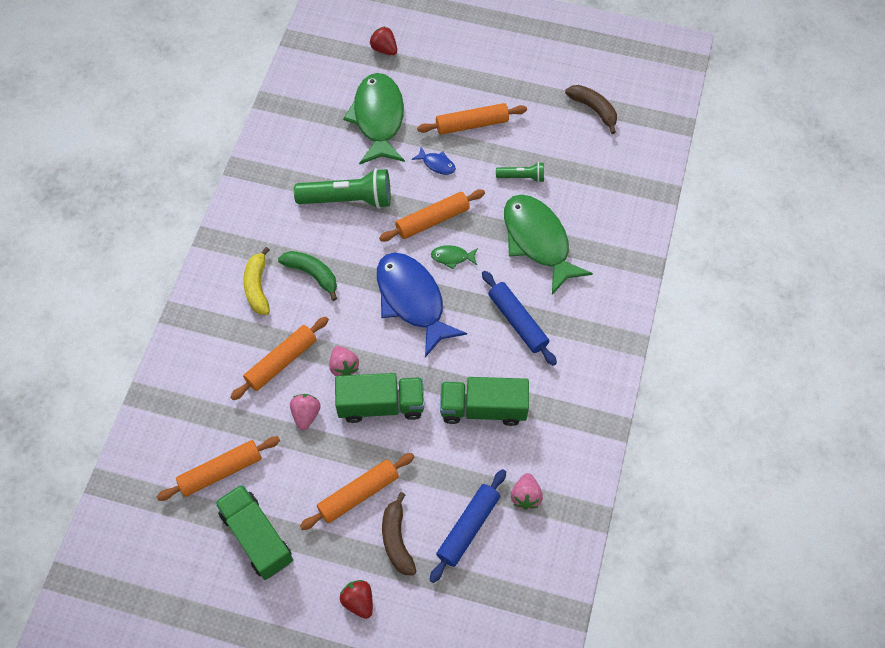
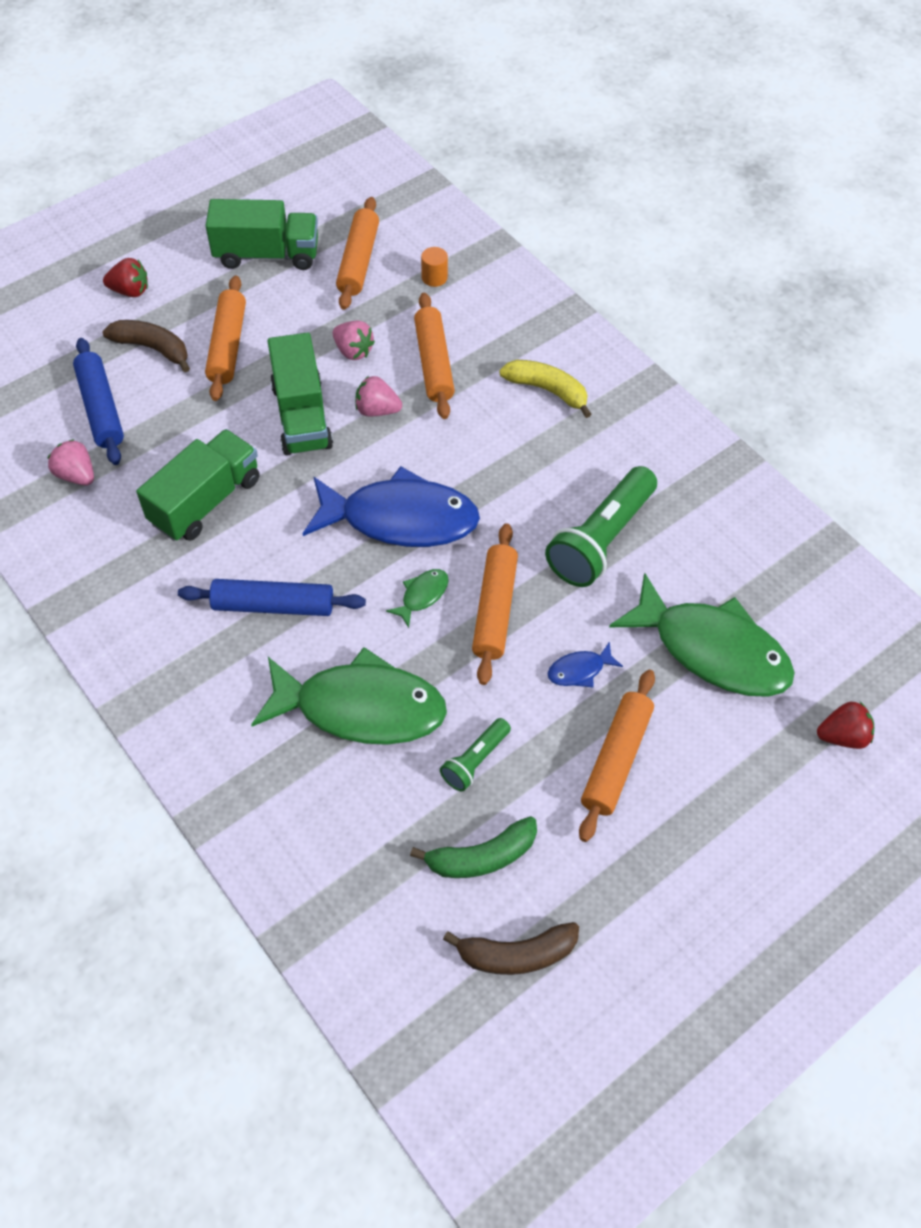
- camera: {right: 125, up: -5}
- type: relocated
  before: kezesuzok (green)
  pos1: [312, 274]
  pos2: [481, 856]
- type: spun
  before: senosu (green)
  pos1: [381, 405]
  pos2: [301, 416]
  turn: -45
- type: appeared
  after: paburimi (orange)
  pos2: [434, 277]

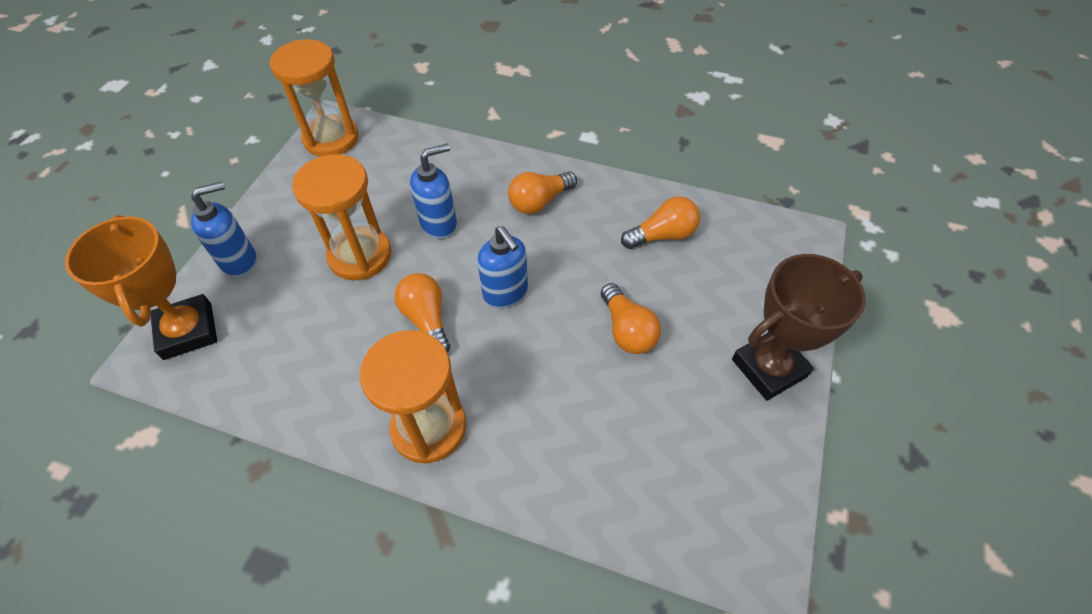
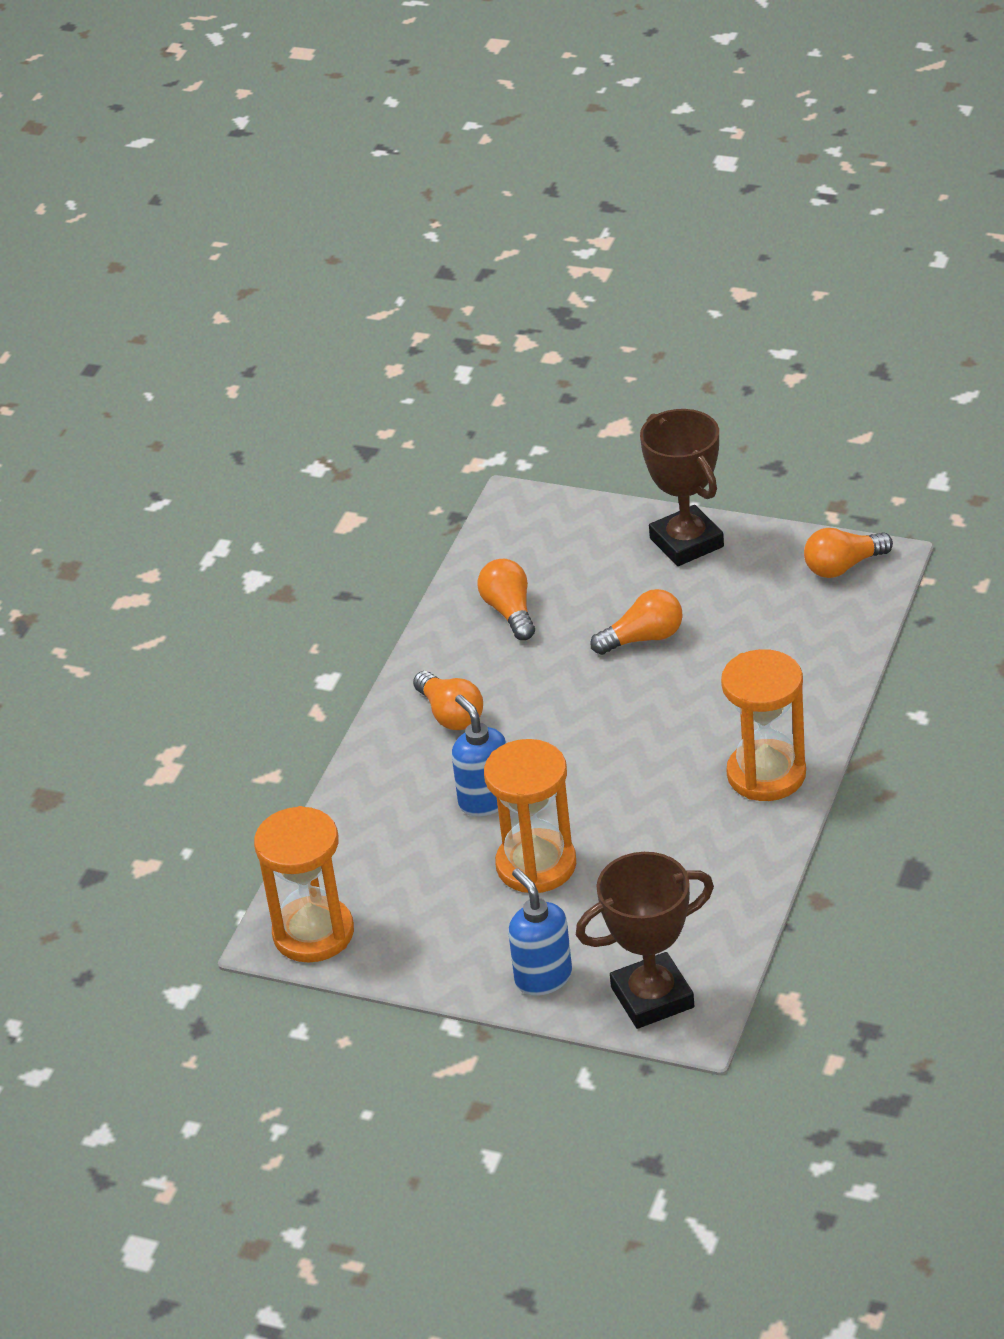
- camera: {right: -85, up: -15}
- type: colour
  before: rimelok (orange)
  after: rimelok (brown)
  pos1: [188, 331]
  pos2: [652, 997]
- type: missing
  before: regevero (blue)
  pos1: [506, 293]
- type: relocated
  before: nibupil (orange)
  pos1: [427, 320]
  pos2: [843, 566]

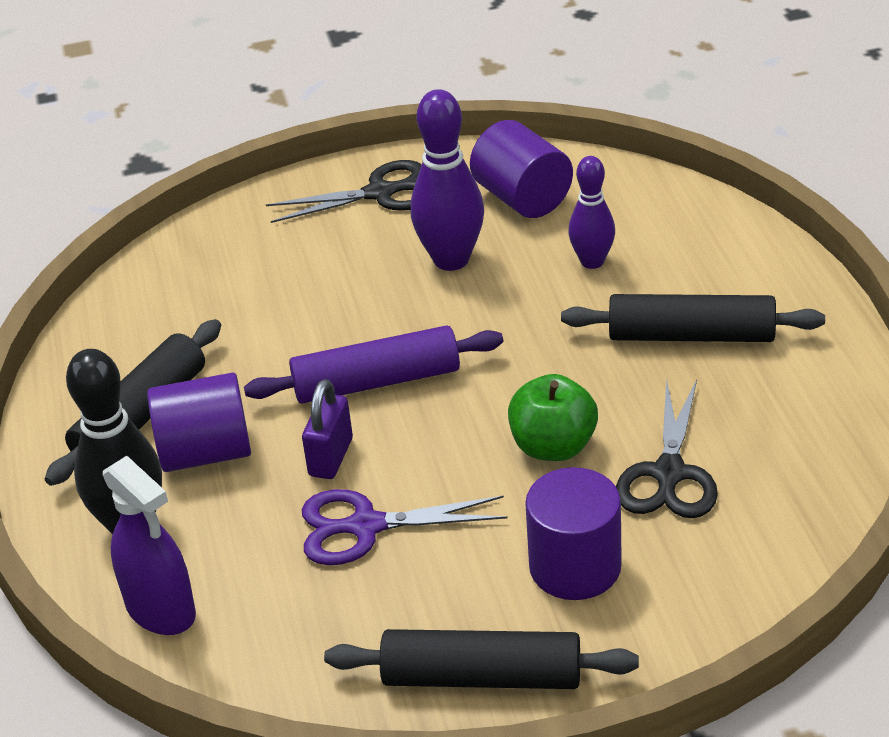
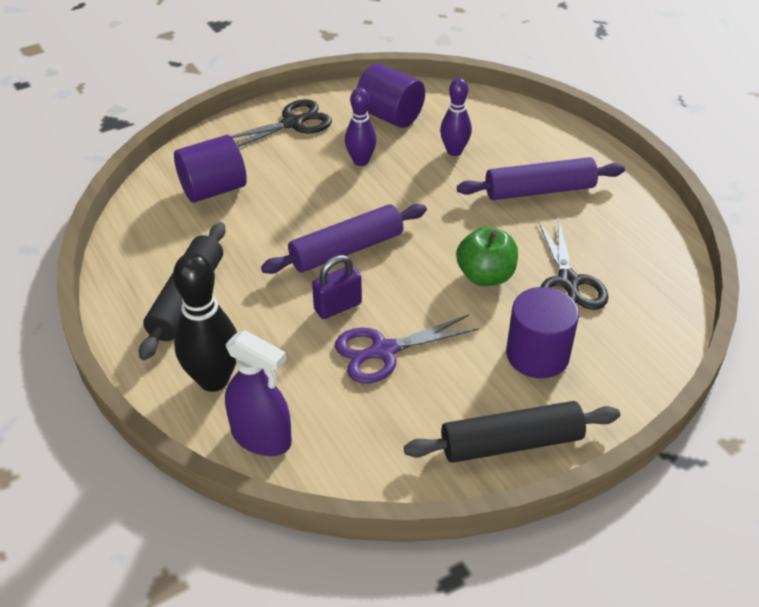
- camera: {right: -20, up: 5}
- type: size
  before: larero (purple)
  pos1: [451, 259]
  pos2: [361, 161]
  scale: 0.63
- type: colour
  before: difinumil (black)
  after: difinumil (purple)
  pos1: [691, 335]
  pos2: [539, 190]
- type: relocated
  before: paburimi (purple)
  pos1: [206, 452]
  pos2: [213, 189]
- type: spun
  before: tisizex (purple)
  pos1: [331, 457]
  pos2: [338, 306]
  turn: 60

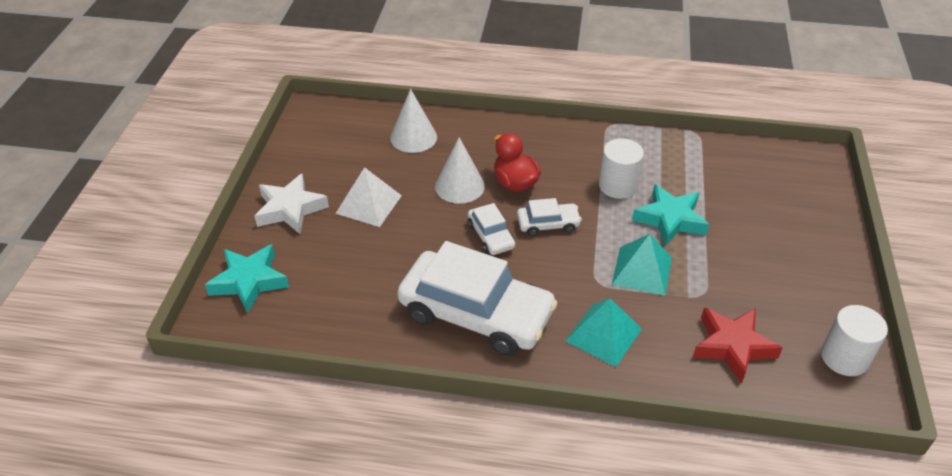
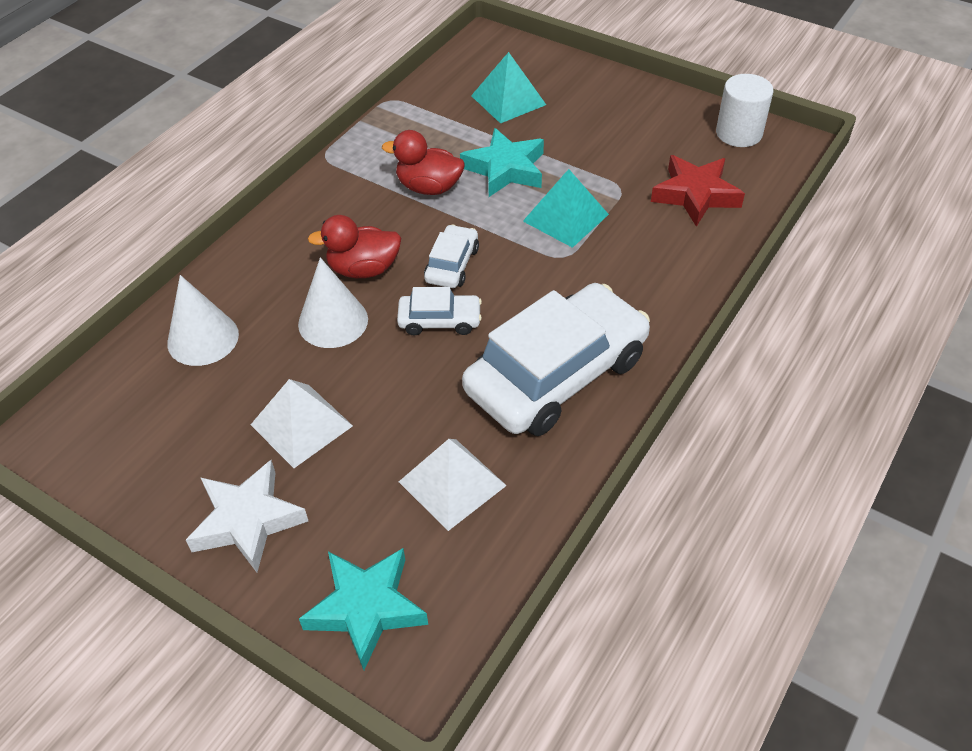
- camera: {right: -65, up: 5}
- type: exchanged
  before: paburimi (white)
  after: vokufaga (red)
  pos1: [618, 186]
  pos2: [429, 187]
- type: relocated
  before: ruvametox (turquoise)
  pos1: [603, 335]
  pos2: [508, 100]
- type: appeared
  after: ruvametox (white)
  pos2: [452, 483]

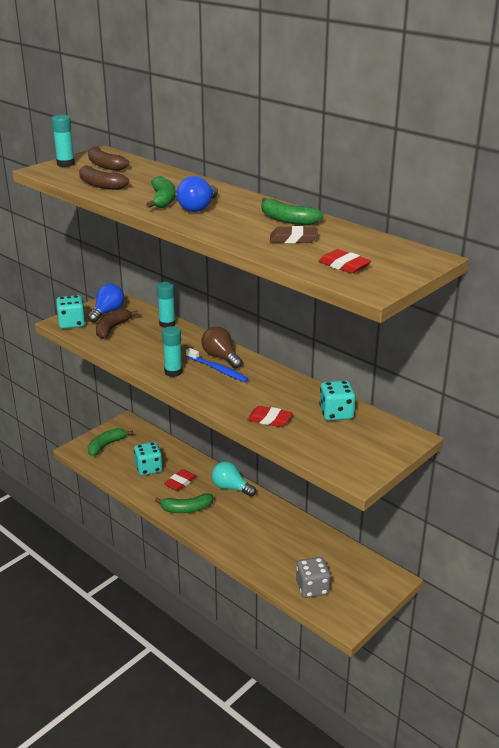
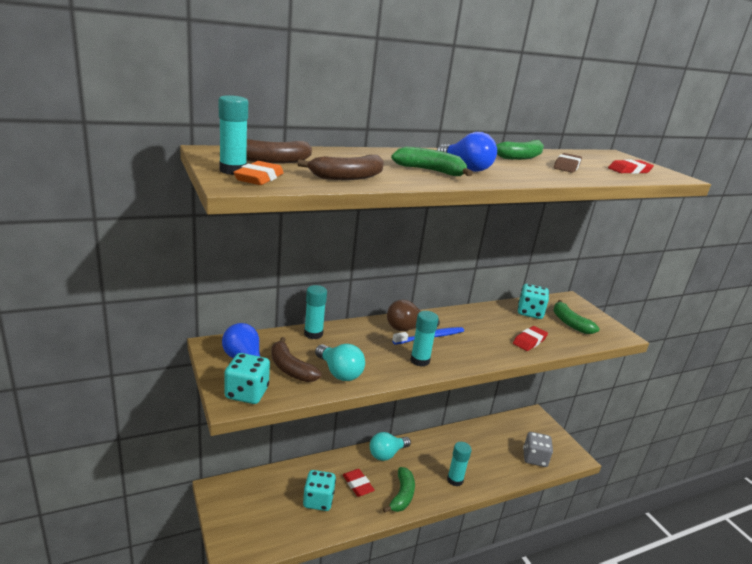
- camera: {right: -70, up: -5}
- type: relocated
  before: kezesuzok (green)
  pos1: [106, 445]
  pos2: [570, 323]
- type: appeared
  after: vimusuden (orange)
  pos2: [259, 178]
- type: appeared
  after: nibupil (turquoise)
  pos2: [339, 372]
- type: appeared
  after: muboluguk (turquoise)
  pos2: [455, 480]

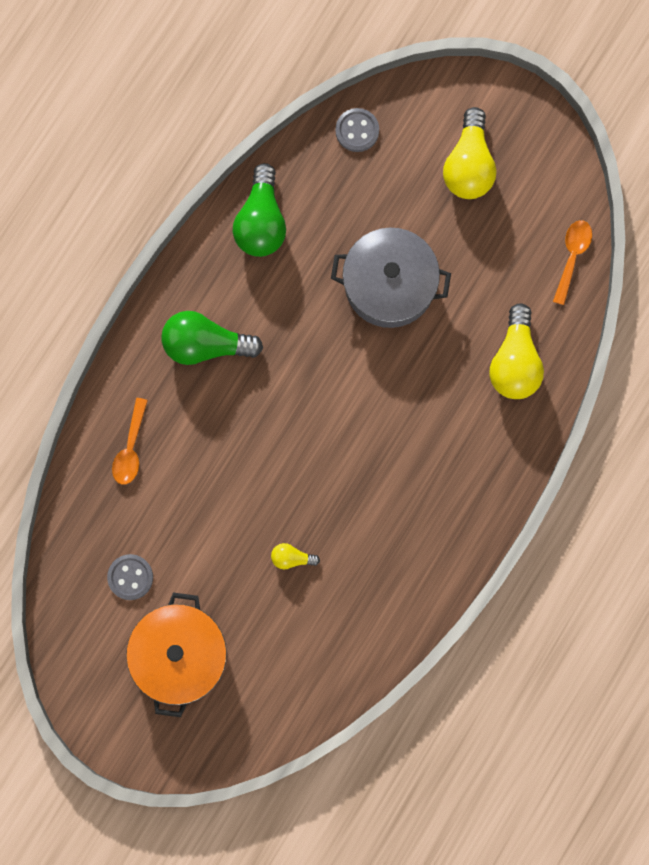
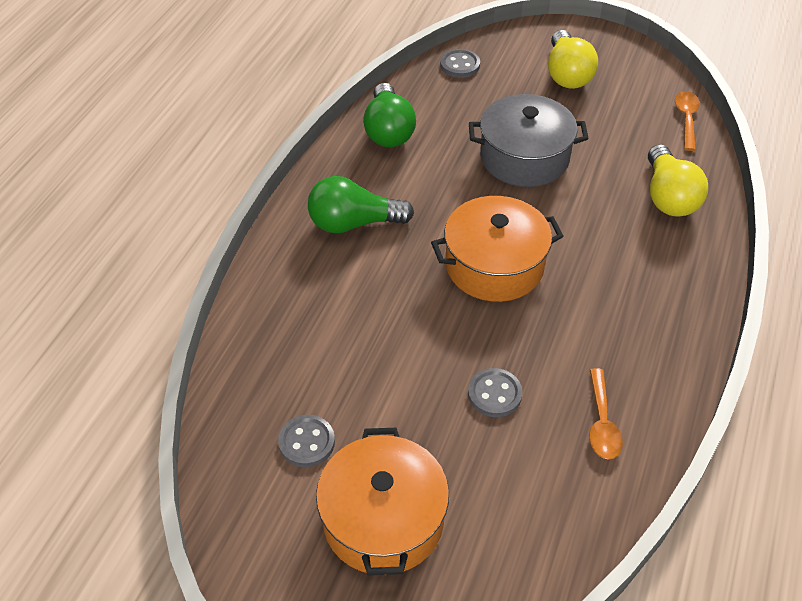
- camera: {right: -10, up: -30}
- type: relocated
  before: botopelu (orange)
  pos1: [130, 448]
  pos2: [602, 423]
- type: exchanged
  before: nibupil (yellow)
  after: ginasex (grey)
  pos1: [291, 558]
  pos2: [494, 394]
- type: appeared
  after: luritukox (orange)
  pos2: [494, 265]

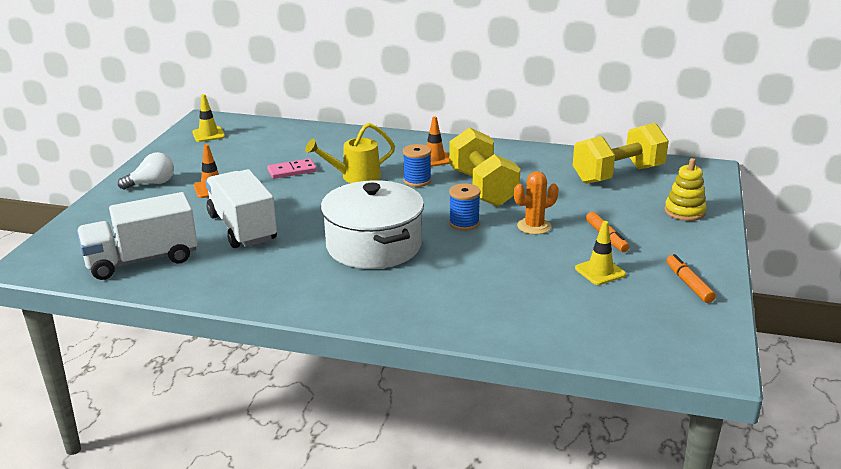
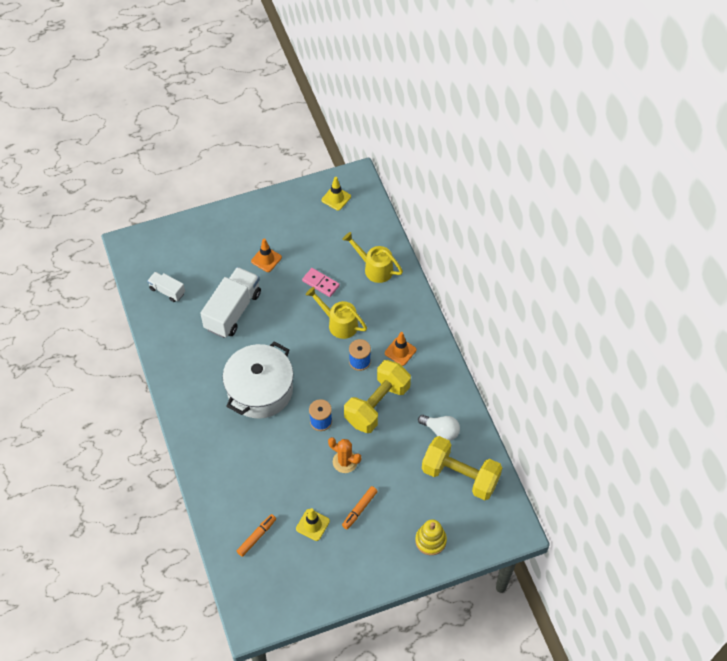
- camera: {right: 55, up: 30}
- type: relocated
  before: nibupil (white)
  pos1: [152, 183]
  pos2: [441, 431]
- type: size
  before: senosu (white)
  pos1: [142, 260]
  pos2: [167, 291]
  scale: 0.52
- type: relocated
  before: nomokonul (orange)
  pos1: [689, 284]
  pos2: [257, 537]
- type: appeared
  after: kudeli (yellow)
  pos2: [374, 268]

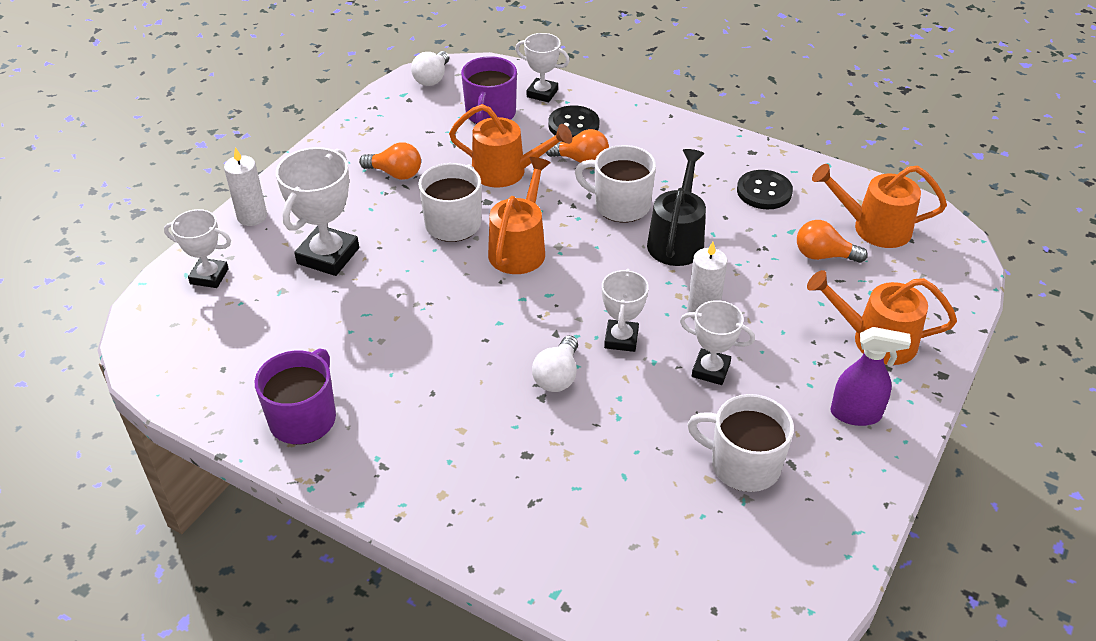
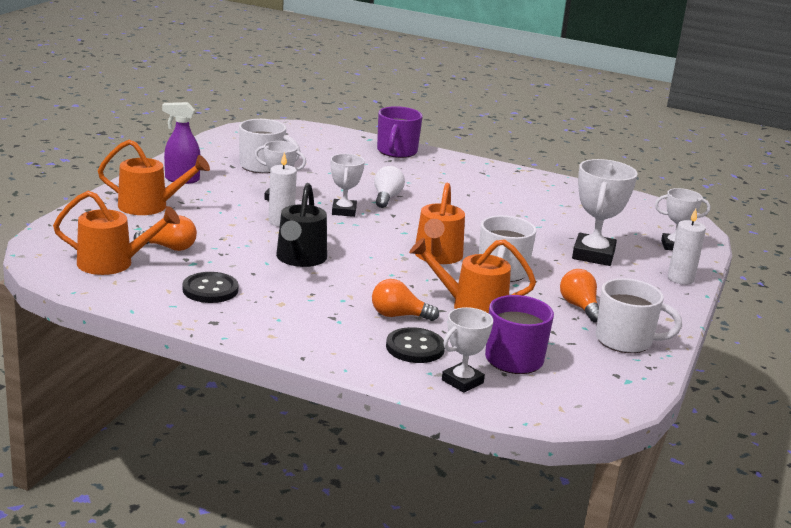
- camera: {right: 170, up: -20}
- type: spun
  before: rimelok (white)
  pos1: [542, 93]
  pos2: [462, 381]
  turn: -60
- type: missing
  before: nibupil (white)
  pos1: [432, 78]
- type: spun
  before: nibupil (orange)
  pos1: [395, 173]
  pos2: [579, 307]
  turn: 60
- type: relocated
  before: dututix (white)
  pos1: [620, 205]
  pos2: [625, 341]
- type: relocated
  before: dututix (purple)
  pos1: [304, 418]
  pos2: [396, 151]

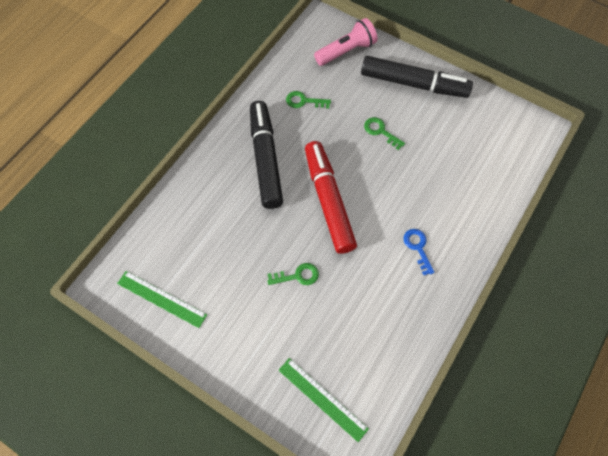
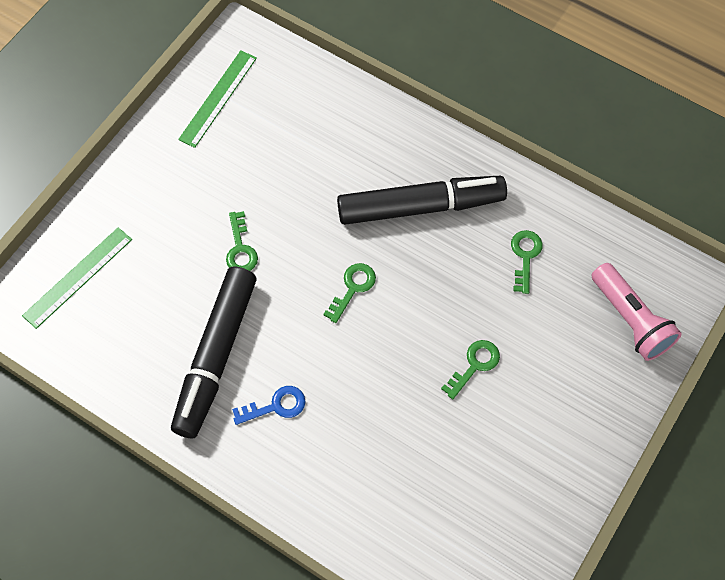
- camera: {right: 90, up: 0}
- type: relocated
  before: nomokonul (black)
  pos1: [414, 84]
  pos2: [216, 356]
- type: exchanged
  before: nomokonul (red)
  after: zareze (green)
  pos1: [328, 201]
  pos2: [352, 288]

